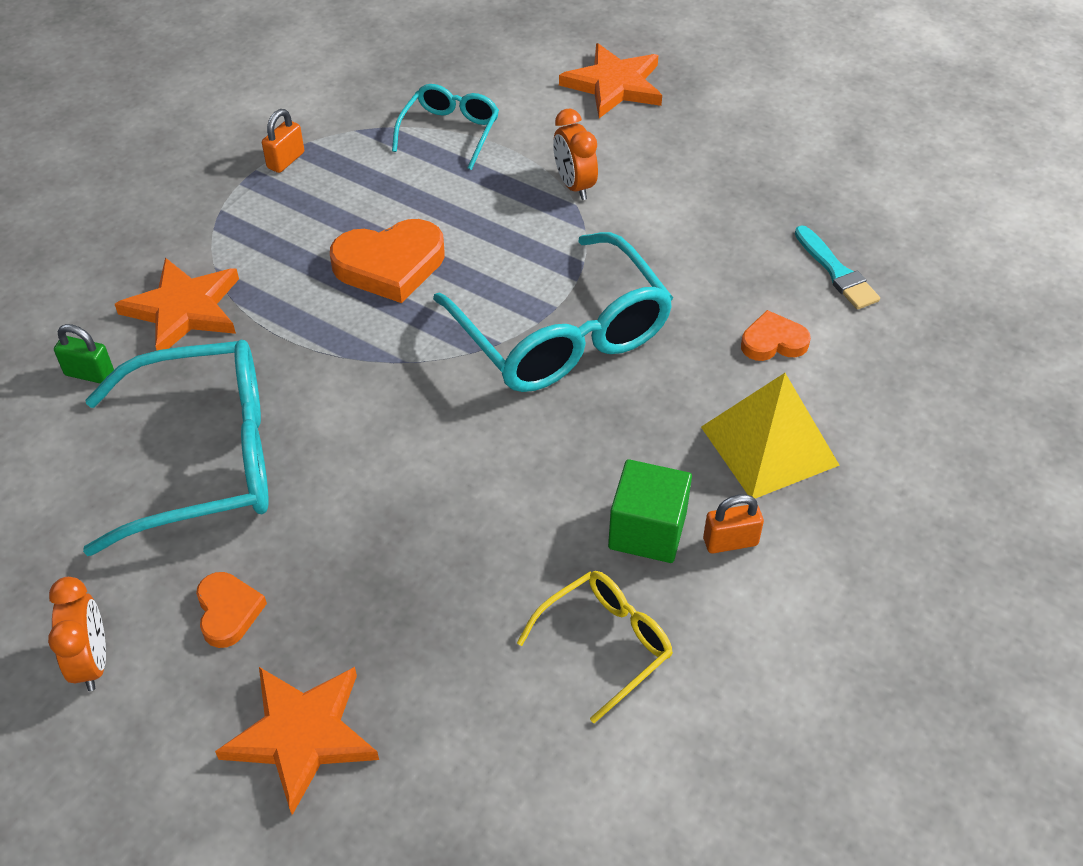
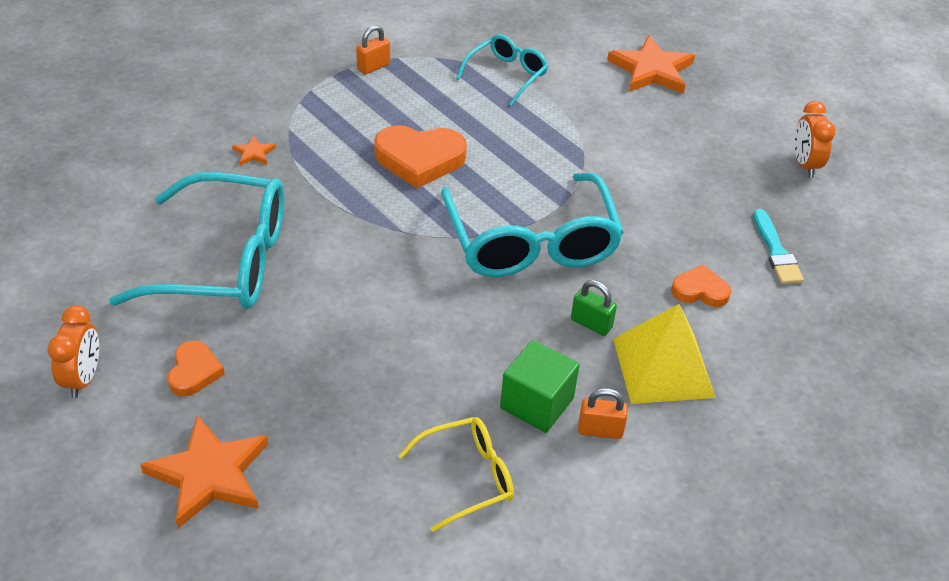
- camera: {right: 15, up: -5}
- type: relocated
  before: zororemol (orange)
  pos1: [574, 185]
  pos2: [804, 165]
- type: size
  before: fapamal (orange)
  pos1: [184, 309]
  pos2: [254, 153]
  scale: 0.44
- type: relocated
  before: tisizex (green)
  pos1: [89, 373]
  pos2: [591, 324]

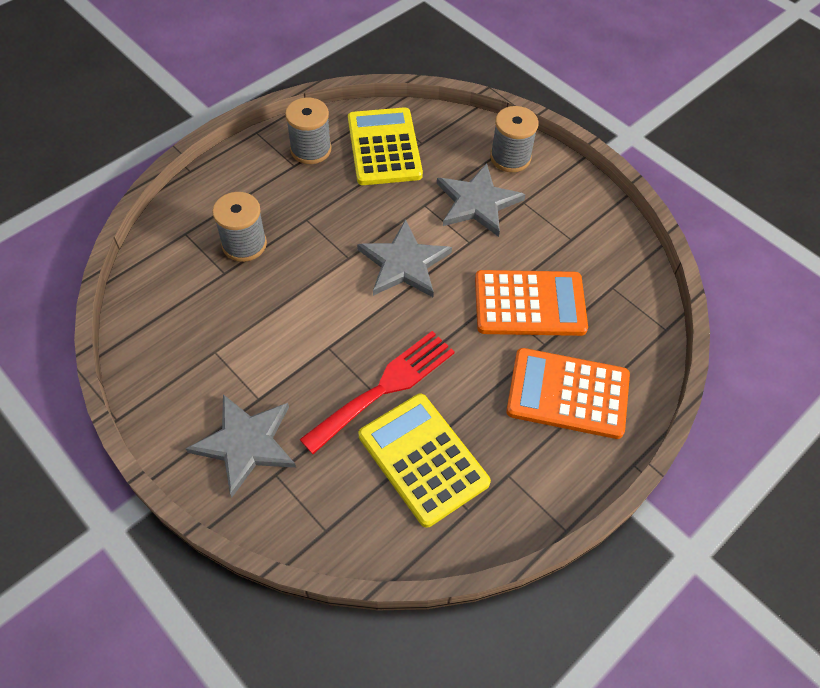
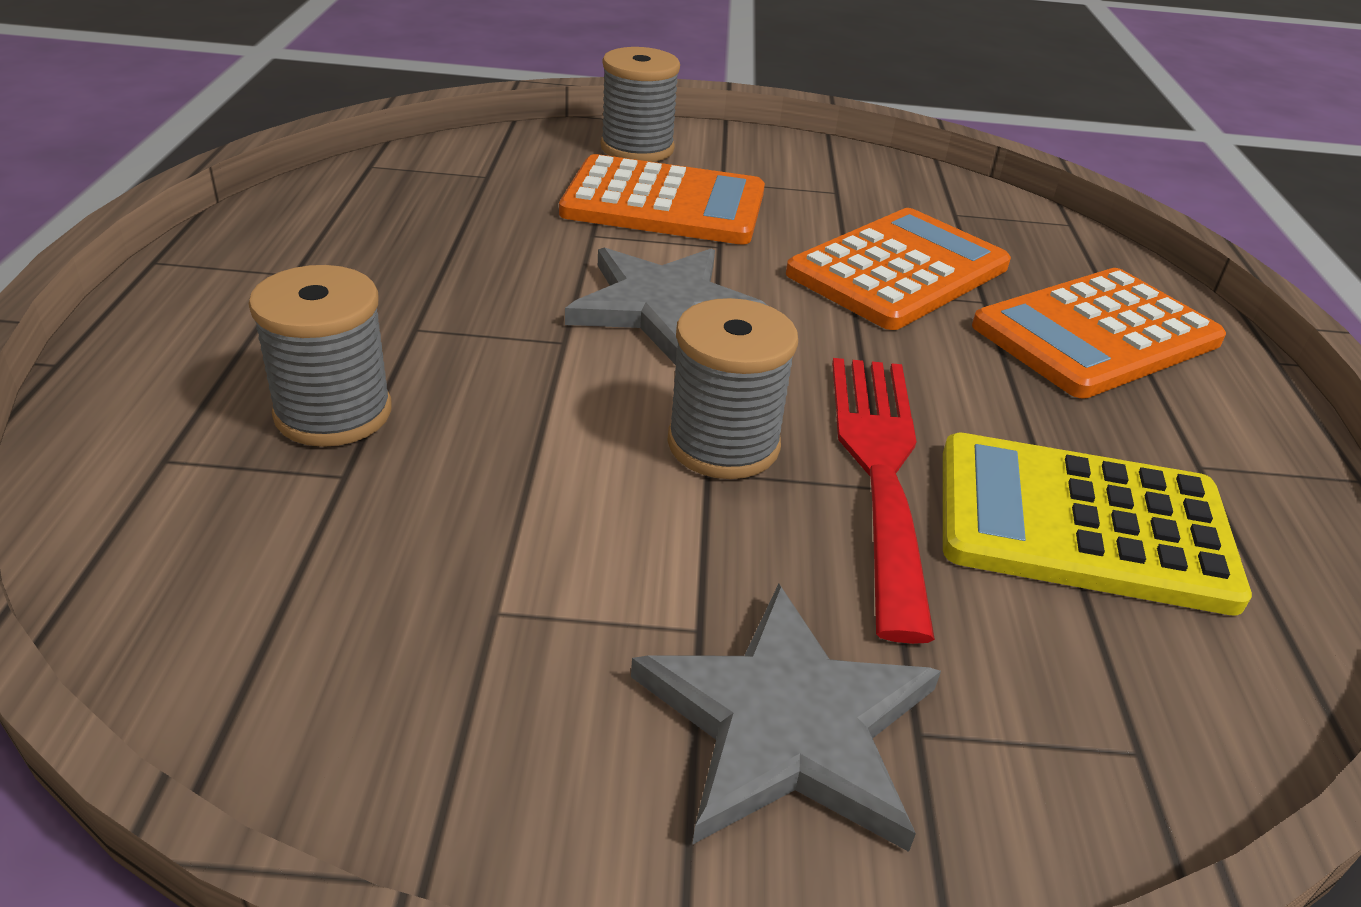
- camera: {right: -45, up: -20}
- type: relocated
  before: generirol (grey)
  pos1: [311, 149]
  pos2: [723, 444]
- type: missing
  before: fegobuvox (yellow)
  pos1: [384, 147]
- type: exchanged
  before: fapamal (grey)
  after: fegobuvox (orange)
  pos1: [477, 202]
  pos2: [664, 203]

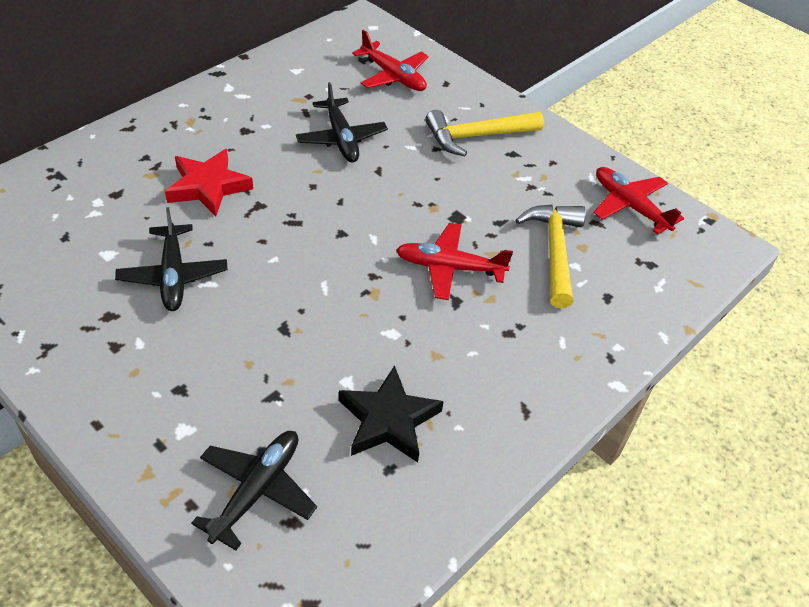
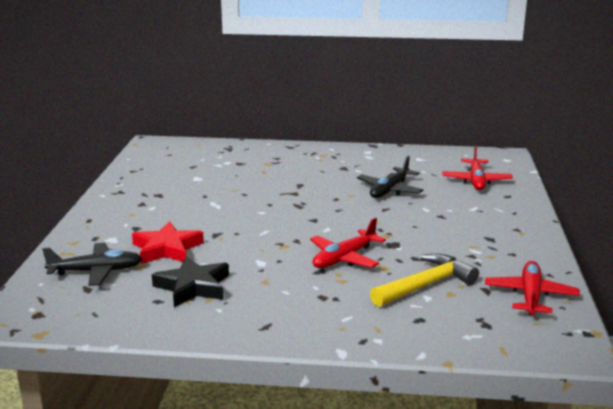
- camera: {right: 55, up: -25}
- type: missing
  before: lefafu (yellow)
  pos1: [476, 136]
- type: relocated
  before: fapamal (red)
  pos1: [208, 187]
  pos2: [167, 249]
- type: missing
  before: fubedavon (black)
  pos1: [173, 275]
- type: spun
  before: fubedavon (red)
  pos1: [449, 267]
  pos2: [344, 258]
  turn: -105

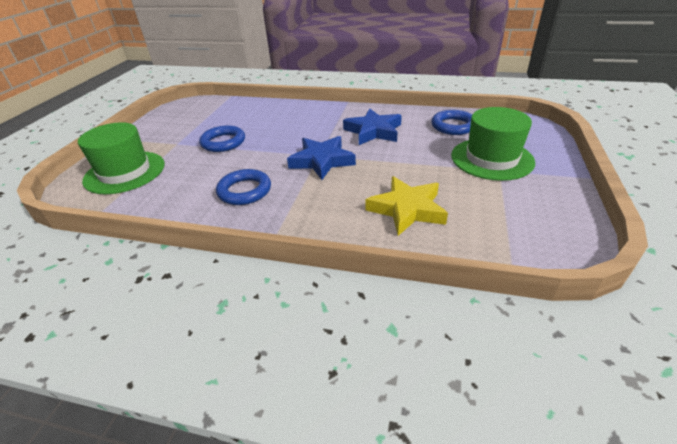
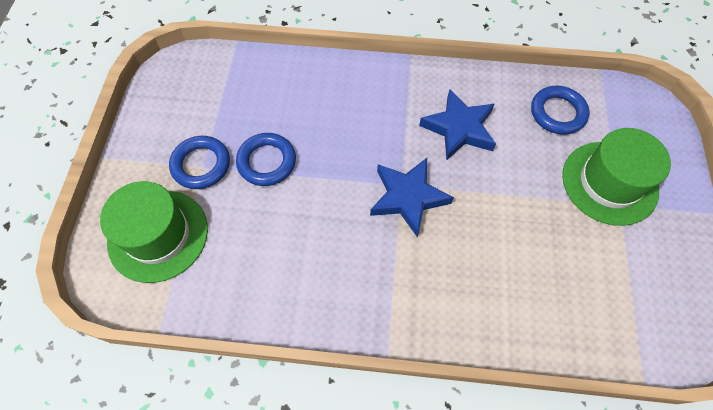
- camera: {right: -10, up: 25}
- type: relocated
  before: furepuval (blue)
  pos1: [244, 191]
  pos2: [201, 165]
- type: missing
  before: fapamal (yellow)
  pos1: [407, 209]

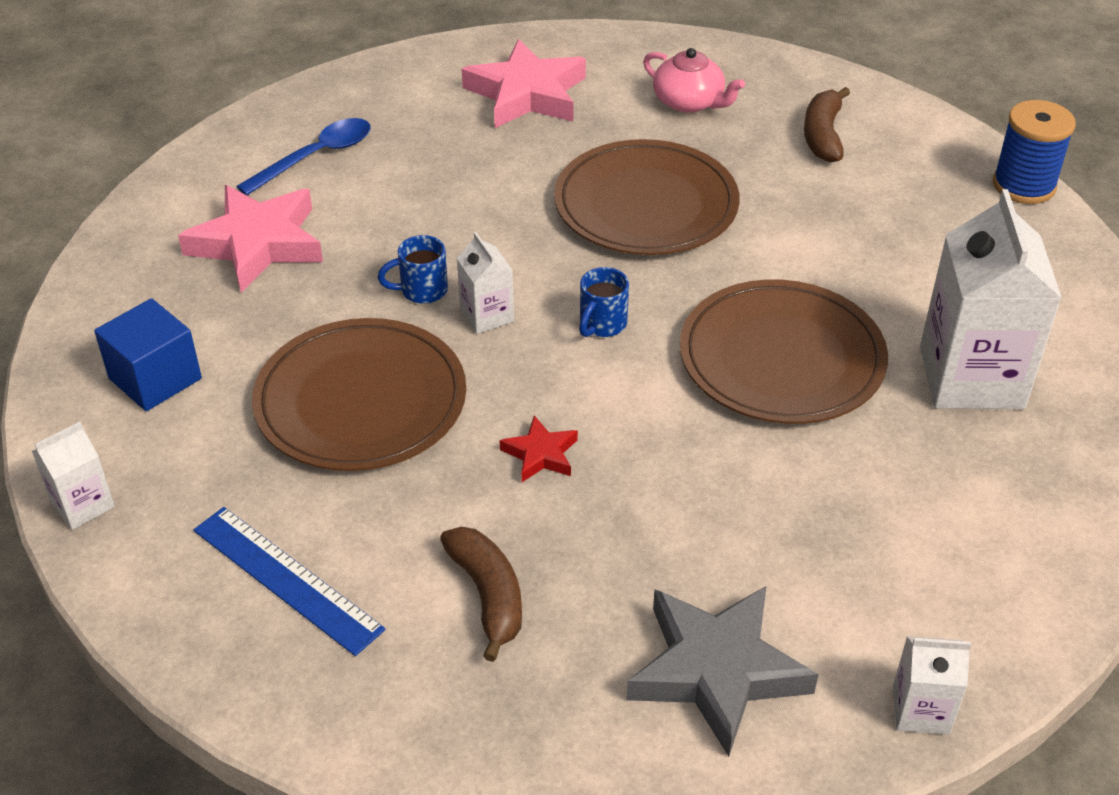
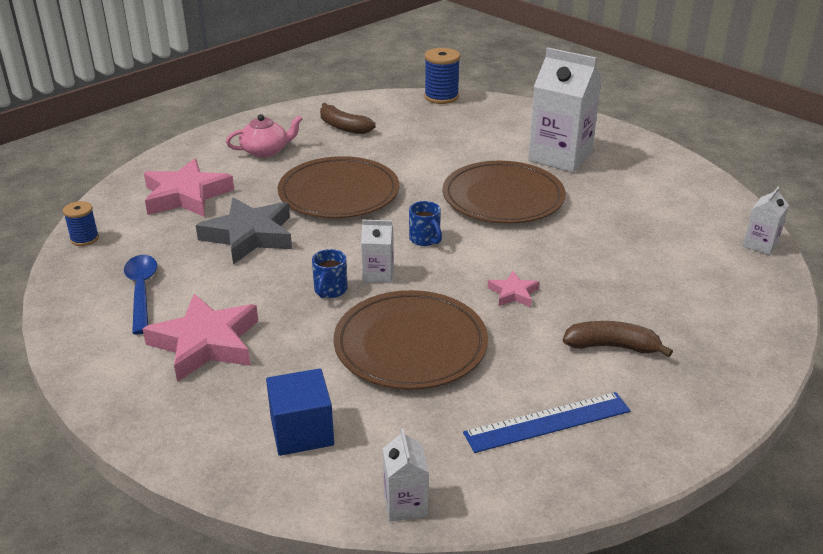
- camera: {right: -60, up: -10}
- type: colour
  before: fapamal (red)
  after: fapamal (pink)
  pos1: [540, 454]
  pos2: [513, 293]
- type: relocated
  before: fapamal (grey)
  pos1: [717, 671]
  pos2: [249, 236]
- type: appeared
  after: generirol (blue)
  pos2: [84, 239]

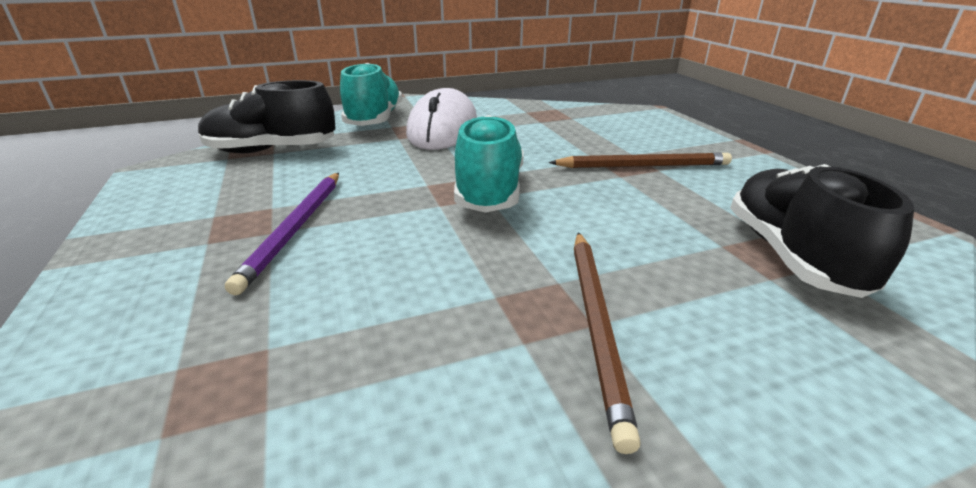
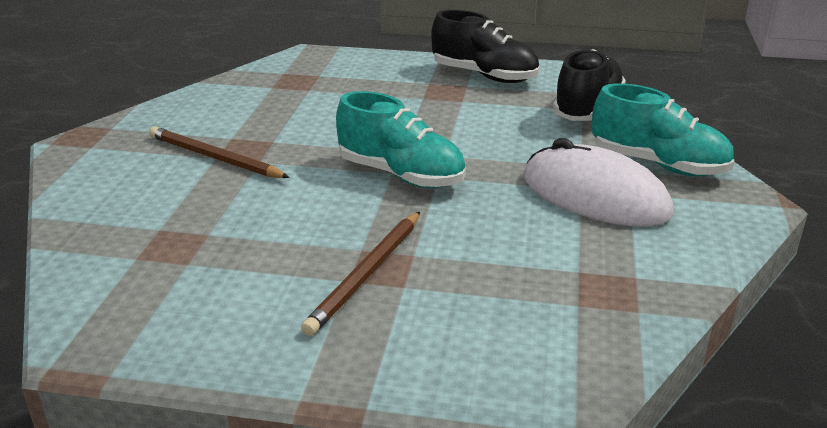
- camera: {right: 120, up: 0}
- type: relocated
  before: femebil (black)
  pos1: [791, 255]
  pos2: [484, 76]
- type: missing
  before: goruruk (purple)
  pos1: [295, 229]

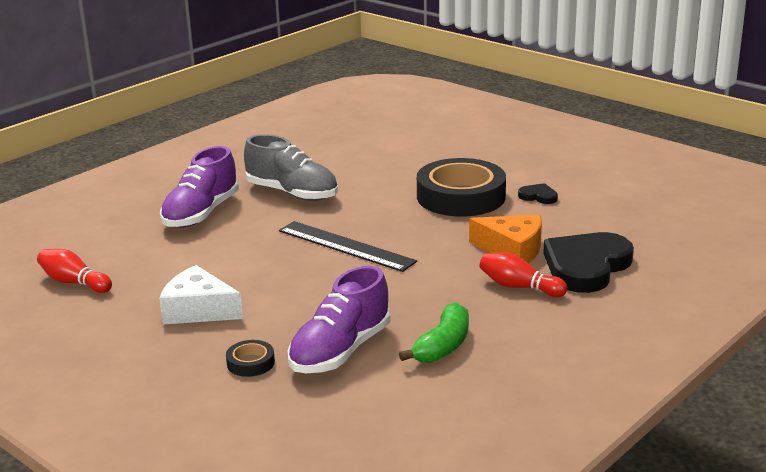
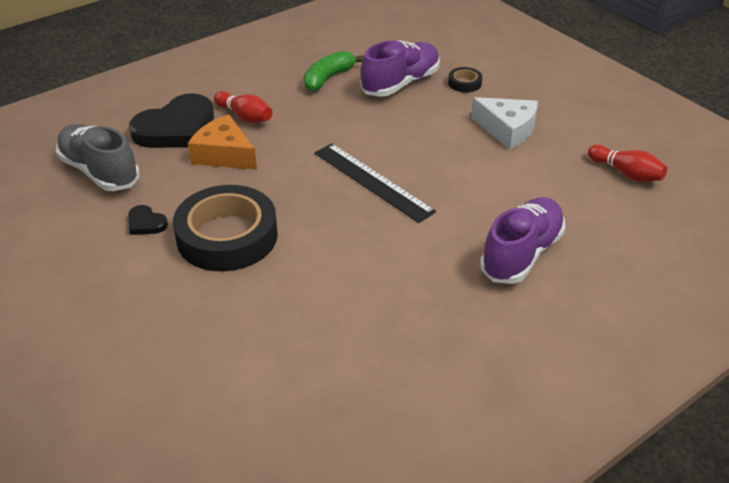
- camera: {right: -170, up: 15}
- type: relocated
  before: femebil (grey)
  pos1: [292, 193]
  pos2: [100, 172]

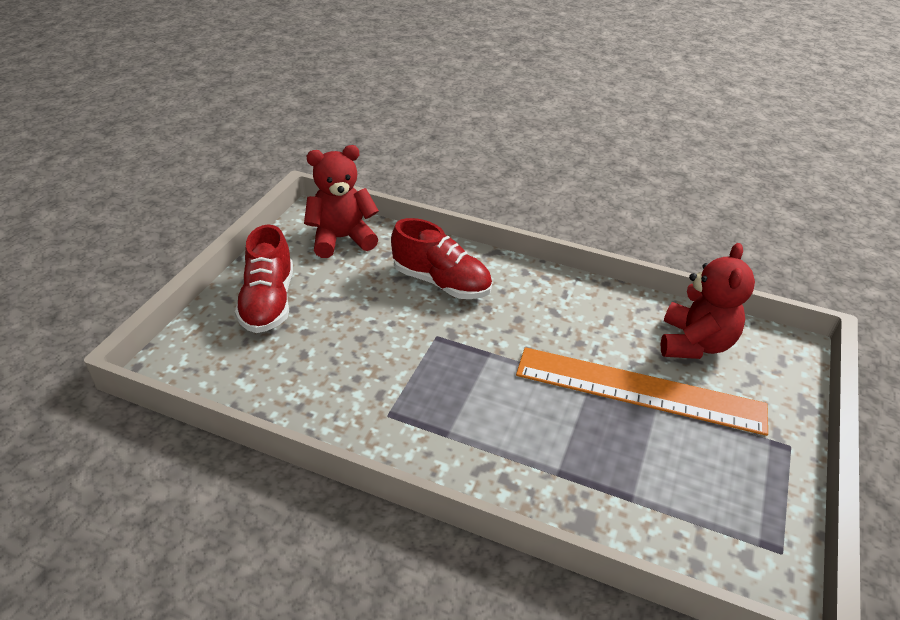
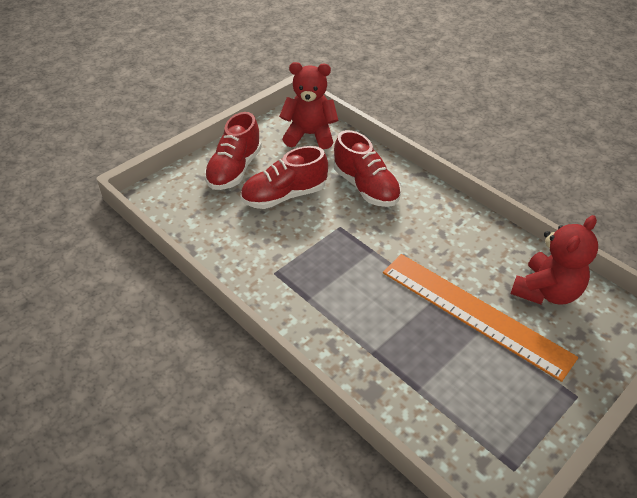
- camera: {right: 25, up: 5}
- type: appeared
  after: femebil (red)
  pos2: [284, 196]

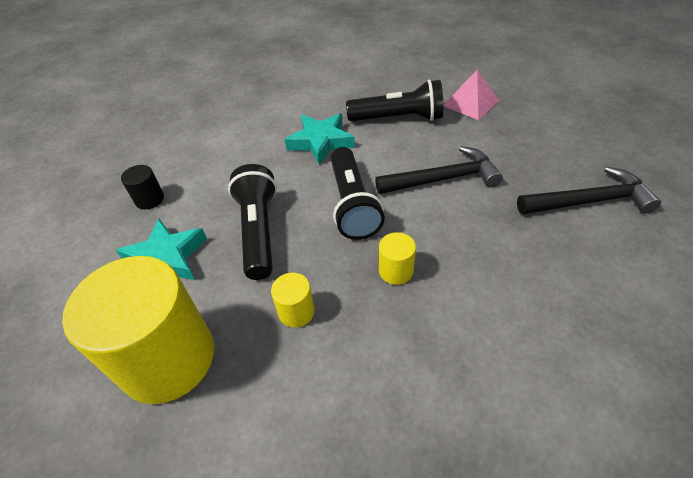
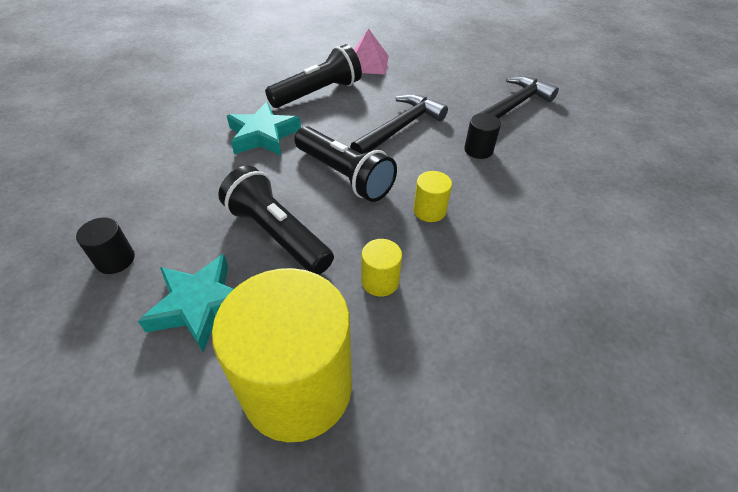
- camera: {right: -40, up: 0}
- type: appeared
  after: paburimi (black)
  pos2: [478, 150]

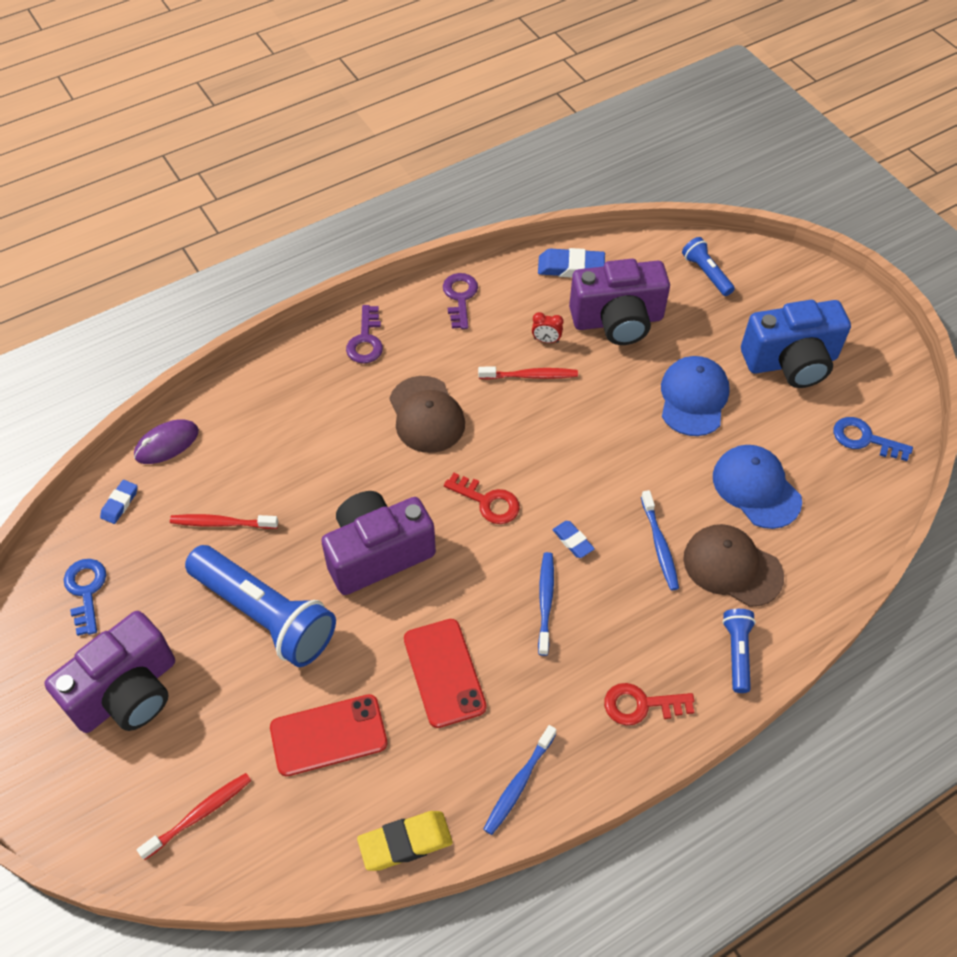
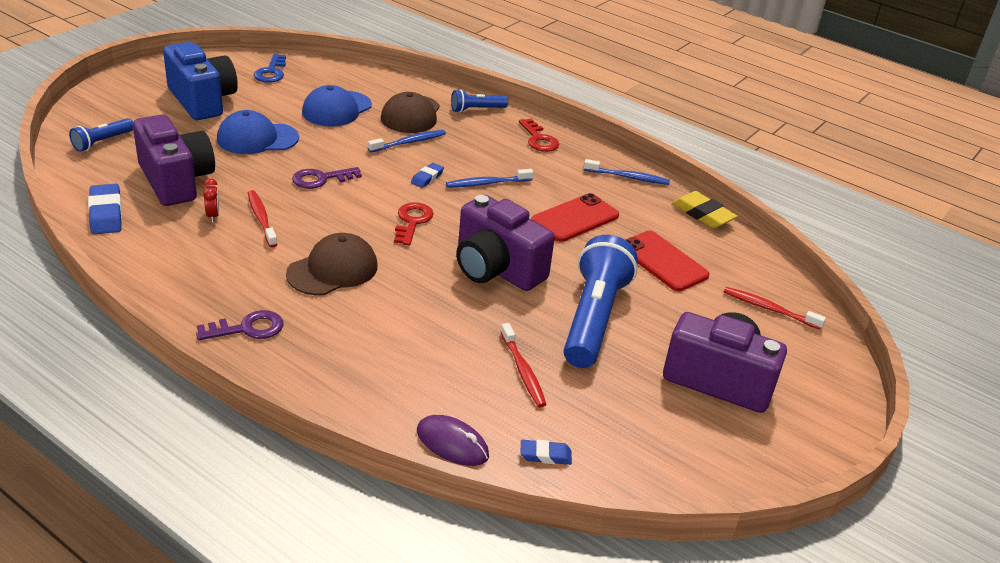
- camera: {right: -115, up: -20}
- type: relocated
  before: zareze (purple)
  pos1: [460, 297]
  pos2: [321, 179]
- type: missing
  before: zareze (blue)
  pos1: [86, 591]

